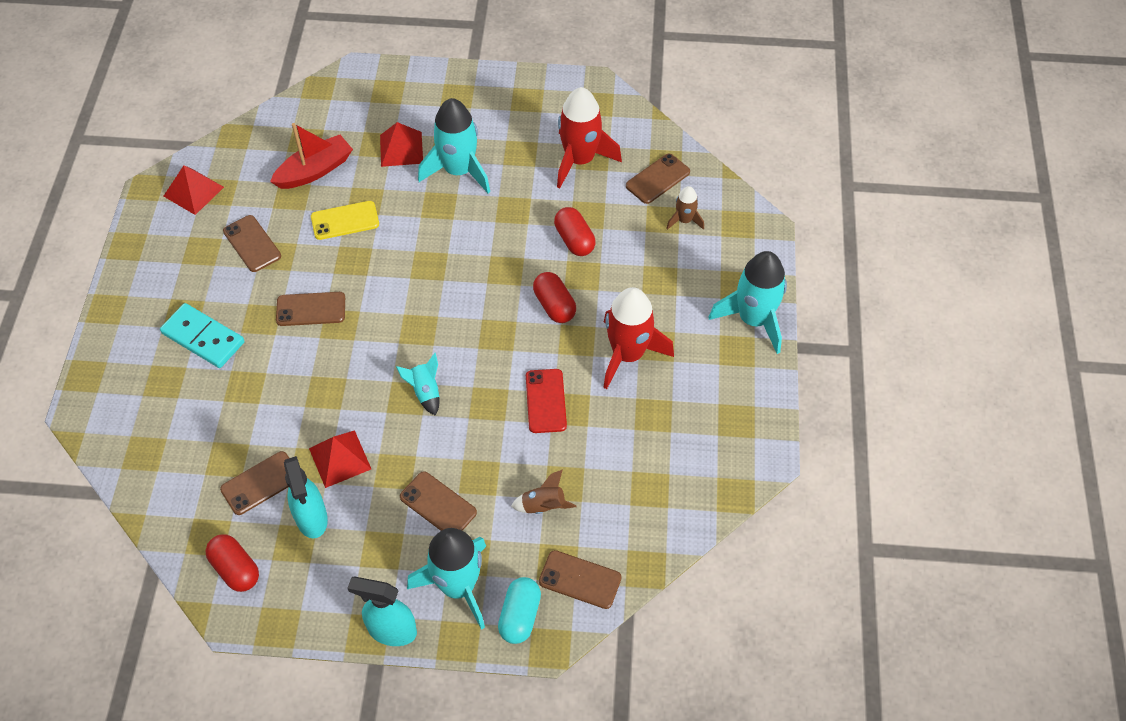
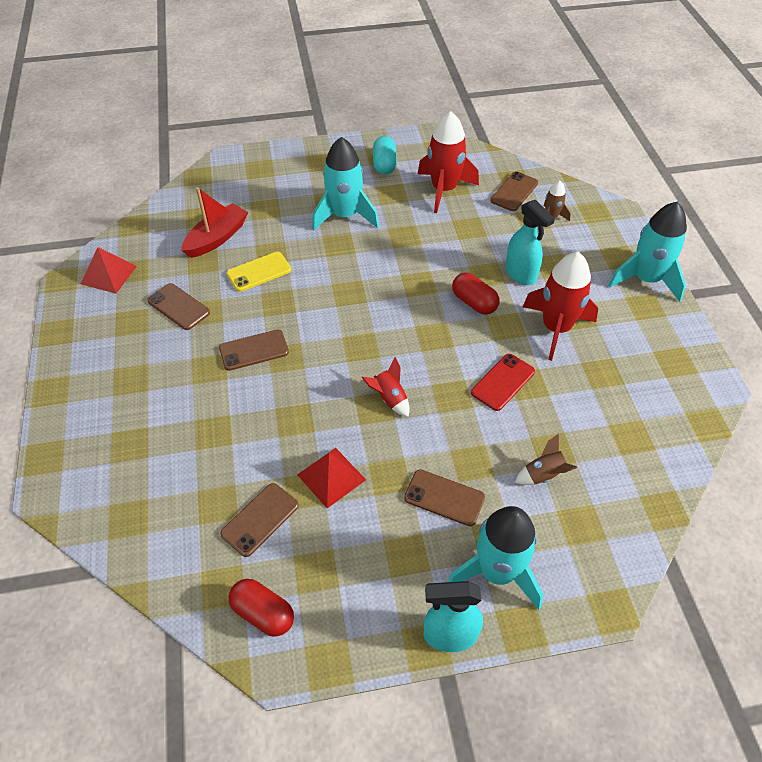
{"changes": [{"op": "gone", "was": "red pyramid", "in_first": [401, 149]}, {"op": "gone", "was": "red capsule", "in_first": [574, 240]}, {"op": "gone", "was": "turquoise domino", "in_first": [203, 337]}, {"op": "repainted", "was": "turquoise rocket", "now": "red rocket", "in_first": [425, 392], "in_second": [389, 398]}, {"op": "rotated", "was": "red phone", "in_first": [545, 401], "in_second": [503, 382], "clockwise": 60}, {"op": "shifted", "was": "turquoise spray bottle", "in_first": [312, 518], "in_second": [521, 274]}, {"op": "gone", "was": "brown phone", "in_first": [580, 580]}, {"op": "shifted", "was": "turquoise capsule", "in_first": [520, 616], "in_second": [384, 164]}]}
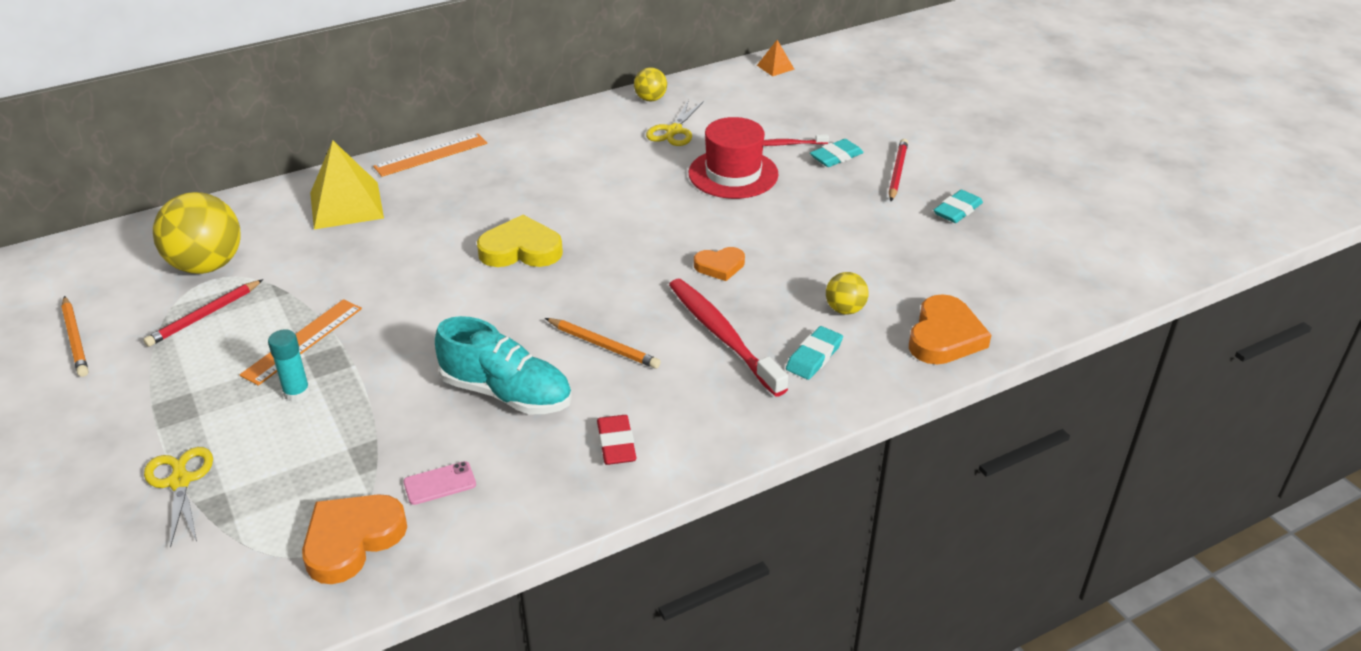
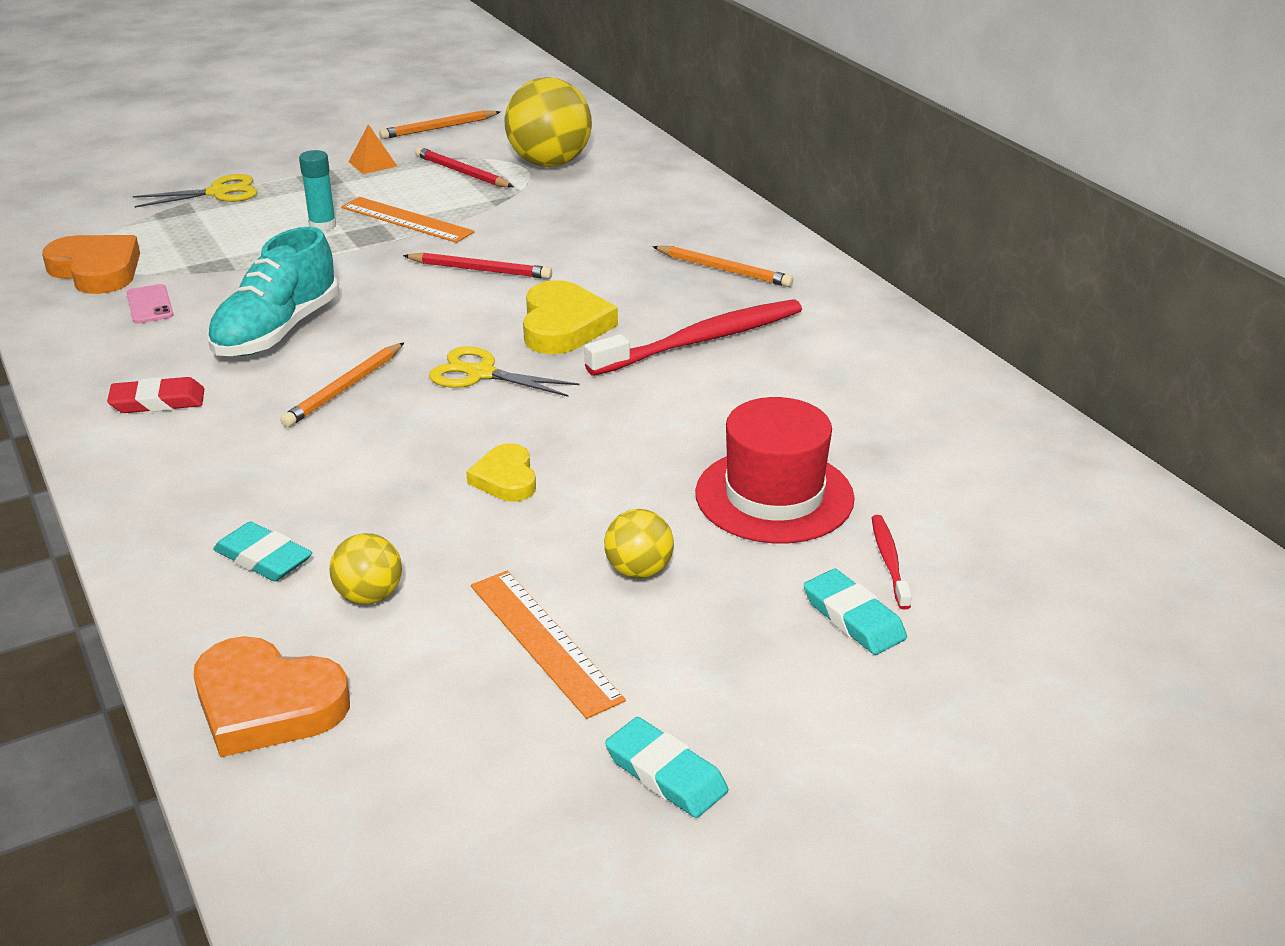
{"changes": [{"op": "shifted", "was": "orange pyramid", "in_first": [775, 67], "in_second": [372, 164]}, {"op": "shifted", "was": "yellow ball", "in_first": [650, 99], "in_second": [639, 571]}, {"op": "shifted", "was": "yellow scissors", "in_first": [674, 131], "in_second": [481, 374]}, {"op": "shifted", "was": "orange ruler", "in_first": [431, 155], "in_second": [544, 641]}, {"op": "shifted", "was": "red pencil", "in_first": [897, 172], "in_second": [480, 270]}, {"op": "gone", "was": "yellow pyramid", "in_first": [346, 205]}, {"op": "repainted", "was": "orange heart", "now": "yellow heart", "in_first": [720, 266], "in_second": [505, 478]}, {"op": "shifted", "was": "red toothbrush", "in_first": [723, 336], "in_second": [700, 341]}, {"op": "new", "now": "orange pencil", "in_second": [724, 270]}]}
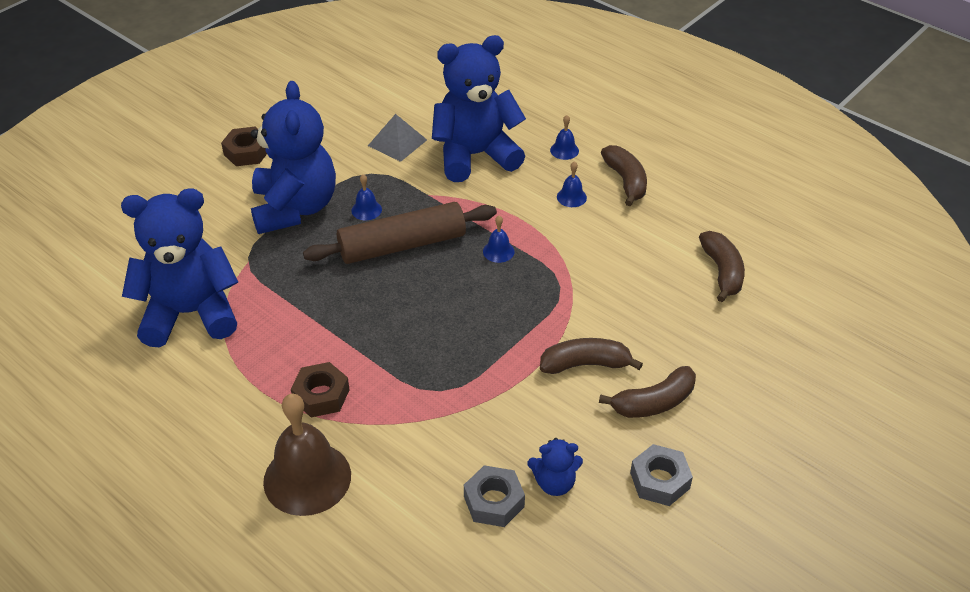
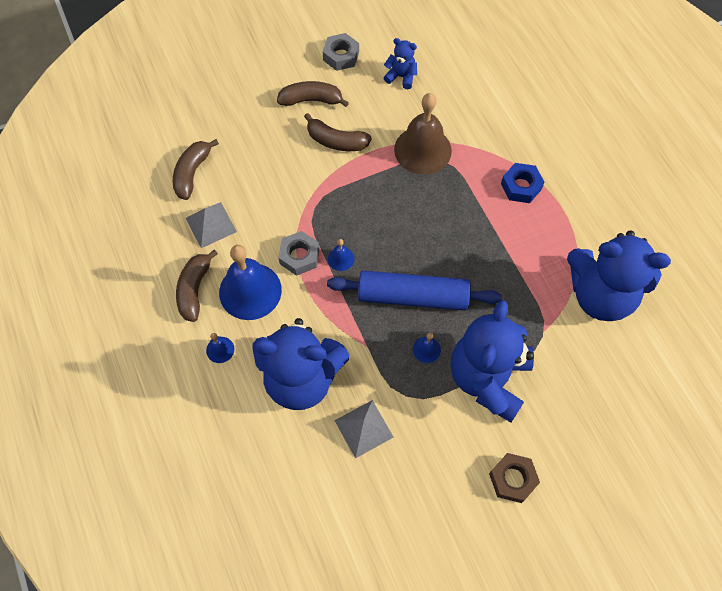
{"changes": [{"op": "scaled", "was": "blue bell", "in_first": [571, 197], "in_second": [250, 291], "ratio": 2.29}, {"op": "repainted", "was": "brown rolling pin", "now": "blue rolling pin", "in_first": [402, 245], "in_second": [413, 296]}, {"op": "repainted", "was": "brown nut", "now": "blue nut", "in_first": [321, 395], "in_second": [521, 186]}, {"op": "shifted", "was": "brown bell", "in_first": [307, 478], "in_second": [422, 150]}, {"op": "shifted", "was": "grey nut", "in_first": [494, 501], "in_second": [299, 256]}, {"op": "new", "now": "grey pyramid", "in_second": [211, 224]}]}
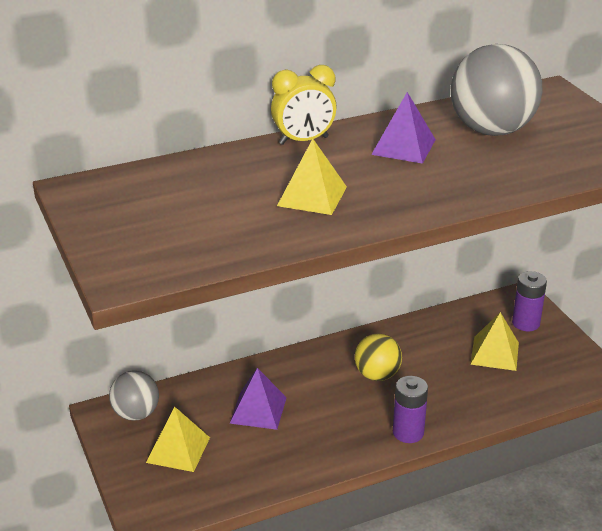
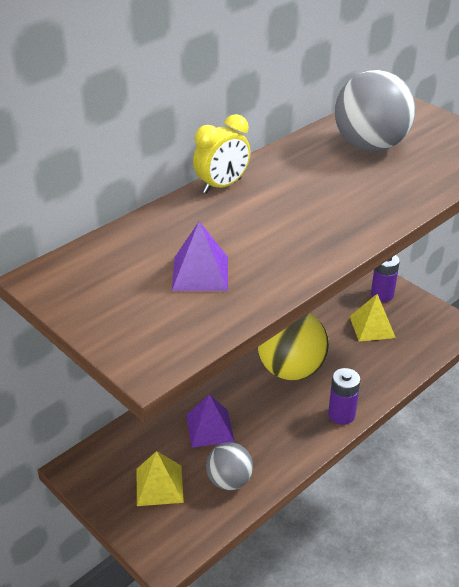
{"changes": [{"op": "shifted", "was": "purple pyramid", "in_first": [403, 147], "in_second": [200, 273]}, {"op": "gone", "was": "yellow pyramid", "in_first": [312, 196]}, {"op": "scaled", "was": "yellow ball", "in_first": [377, 375], "in_second": [291, 370], "ratio": 1.71}, {"op": "shifted", "was": "grey ball", "in_first": [136, 414], "in_second": [229, 480]}]}
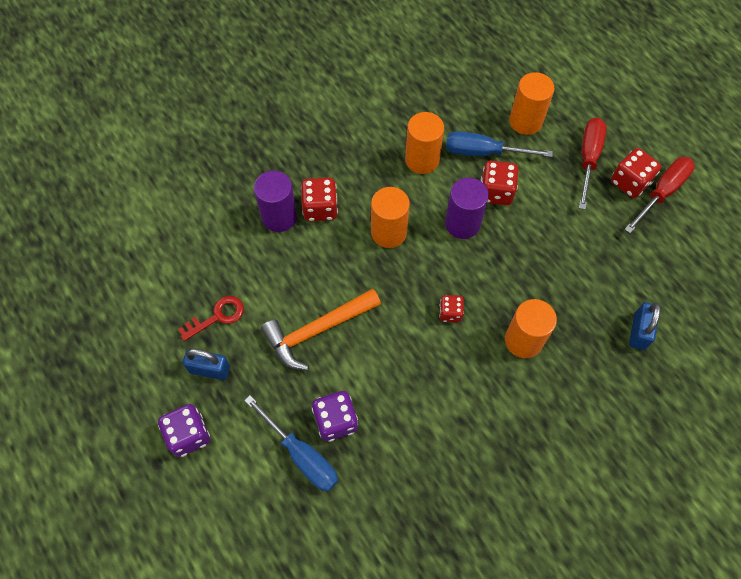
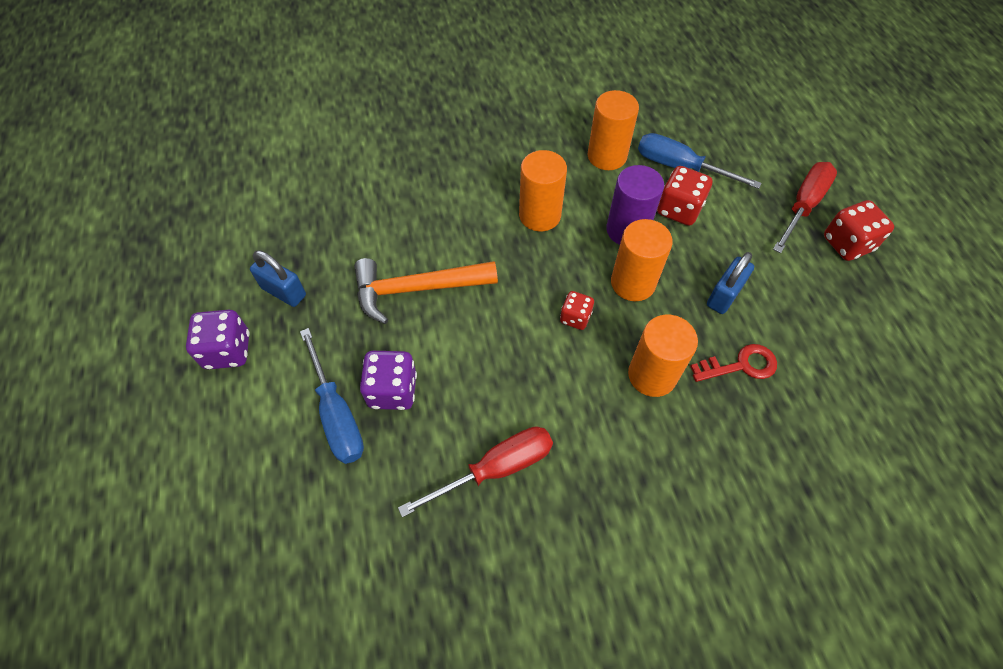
{"changes": [{"op": "shifted", "was": "orange cylinder", "in_first": [525, 121], "in_second": [633, 283]}, {"op": "shifted", "was": "red screwdriver", "in_first": [662, 192], "in_second": [496, 468]}, {"op": "gone", "was": "purple cylinder", "in_first": [279, 217]}, {"op": "gone", "was": "red dice", "in_first": [320, 208]}, {"op": "shifted", "was": "red key", "in_first": [217, 316], "in_second": [740, 365]}, {"op": "shifted", "was": "blue padlock", "in_first": [639, 332], "in_second": [724, 295]}]}
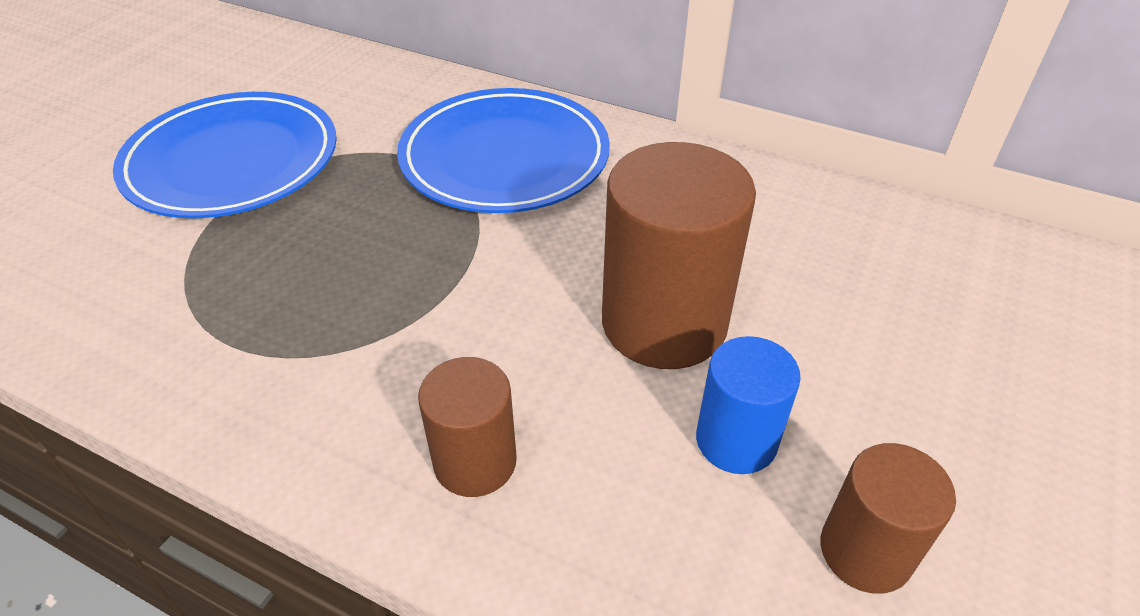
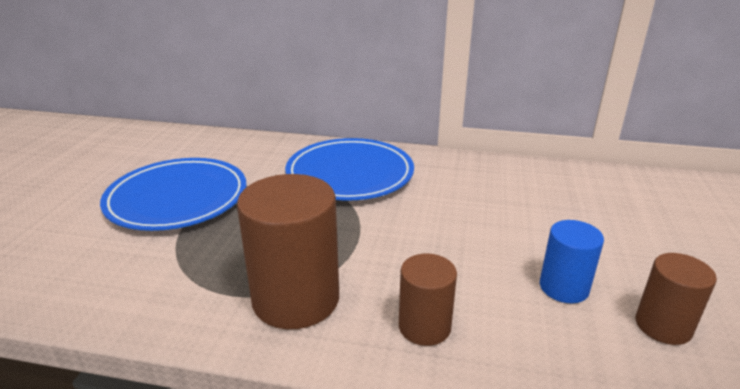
{"changes": [{"op": "shifted", "was": "brown cylinder", "in_first": [664, 323], "in_second": [296, 299]}]}
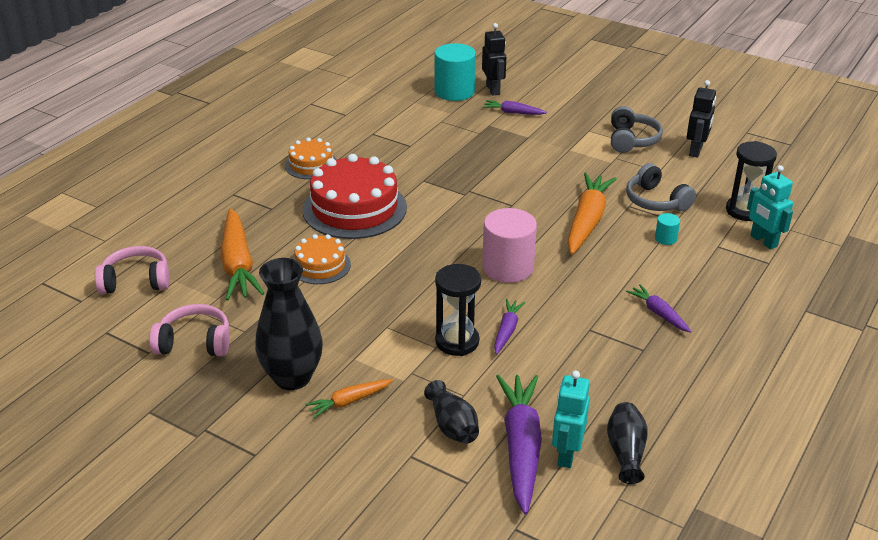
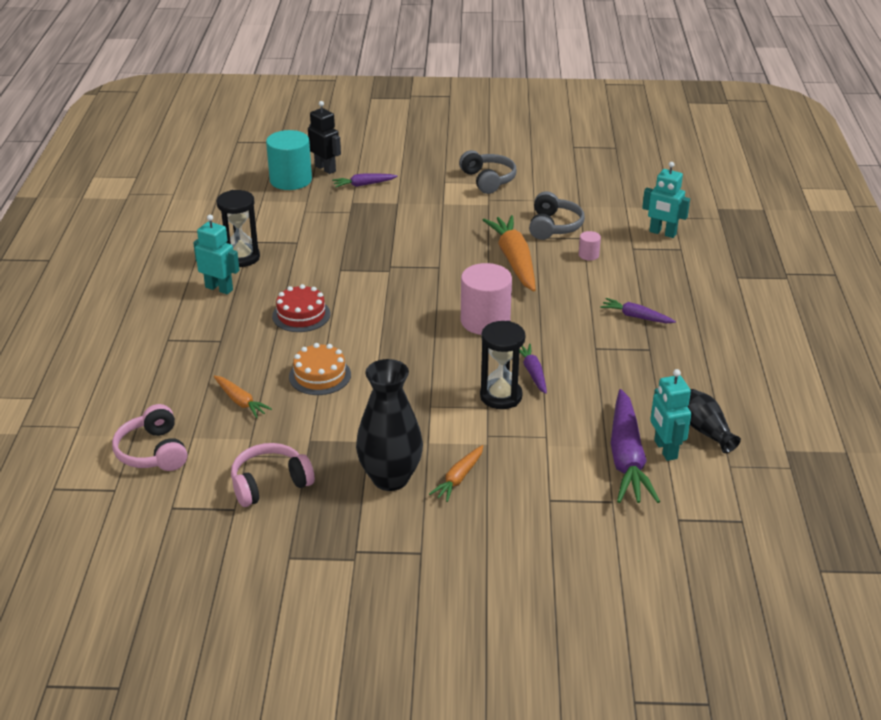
{"changes": [{"op": "gone", "was": "black robot", "in_first": [696, 151]}, {"op": "swapped", "was": "orange cake", "now": "turquoise robot", "in_first": [311, 165], "in_second": [219, 288]}, {"op": "shifted", "was": "black hourglass", "in_first": [744, 211], "in_second": [241, 257]}, {"op": "scaled", "was": "red cake", "in_first": [354, 208], "in_second": [301, 315], "ratio": 0.54}, {"op": "rotated", "was": "grey headphones", "in_first": [656, 201], "in_second": [553, 226], "clockwise": -105}, {"op": "scaled", "was": "orange carrot", "in_first": [238, 264], "in_second": [240, 401], "ratio": 0.52}, {"op": "repainted", "was": "turquoise cylinder", "now": "pink cylinder", "in_first": [665, 238], "in_second": [588, 255]}, {"op": "rotated", "was": "pink headphones", "in_first": [136, 281], "in_second": [153, 452], "clockwise": -75}, {"op": "rotated", "was": "purple carrot", "in_first": [521, 447], "in_second": [627, 458], "clockwise": -150}, {"op": "gone", "was": "black vase", "in_first": [452, 426]}]}
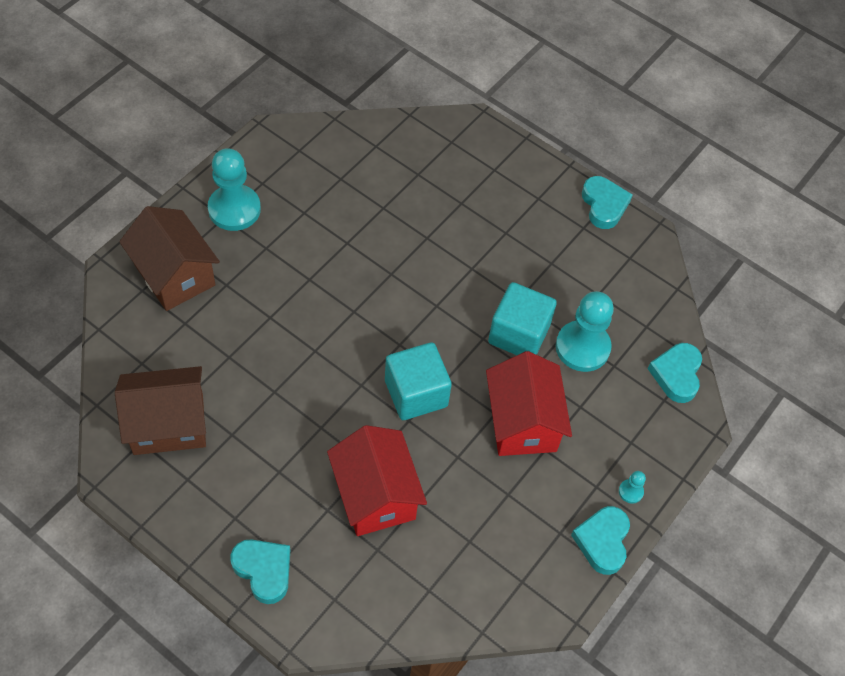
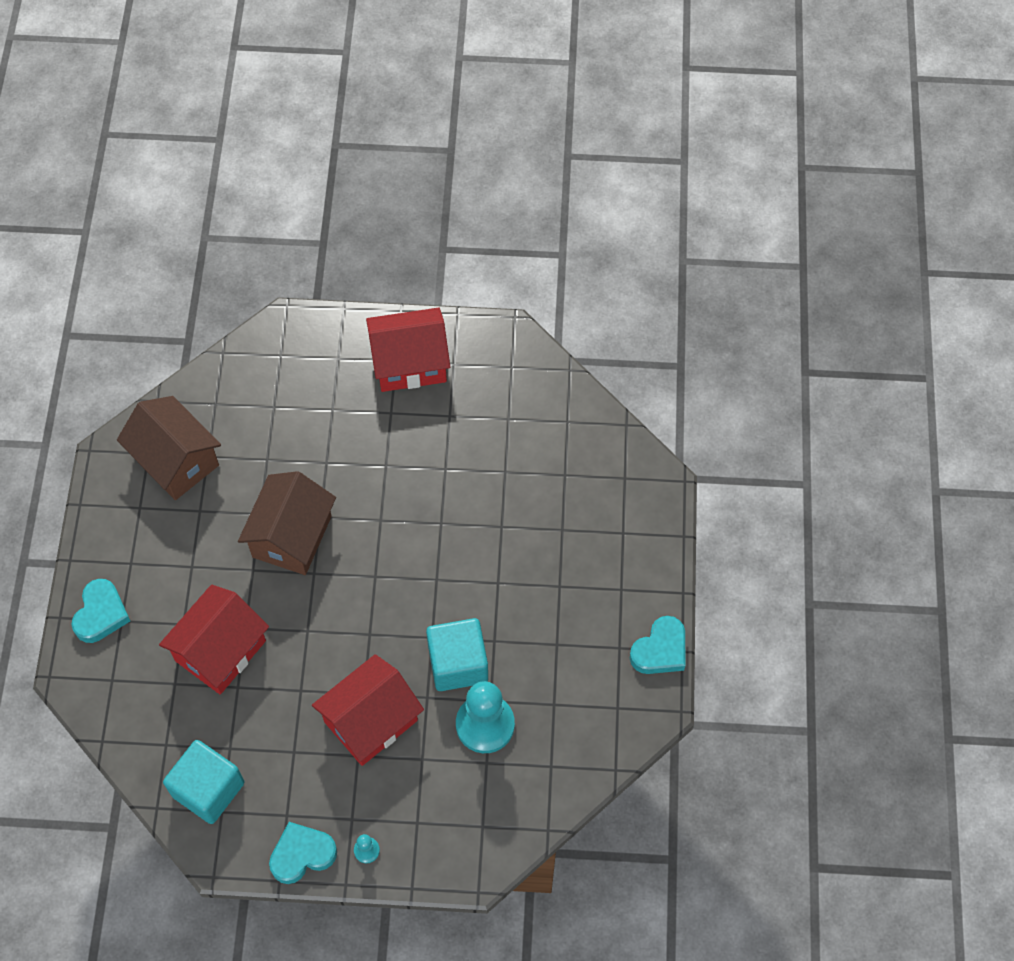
{"changes": [{"op": "swapped", "was": "turquoise pawn", "now": "red house", "in_first": [234, 209], "in_second": [410, 363]}, {"op": "shifted", "was": "brown house", "in_first": [175, 275], "in_second": [292, 536]}, {"op": "shifted", "was": "turquoise cube", "in_first": [416, 393], "in_second": [208, 789]}, {"op": "gone", "was": "turquoise heart", "in_first": [676, 374]}]}
